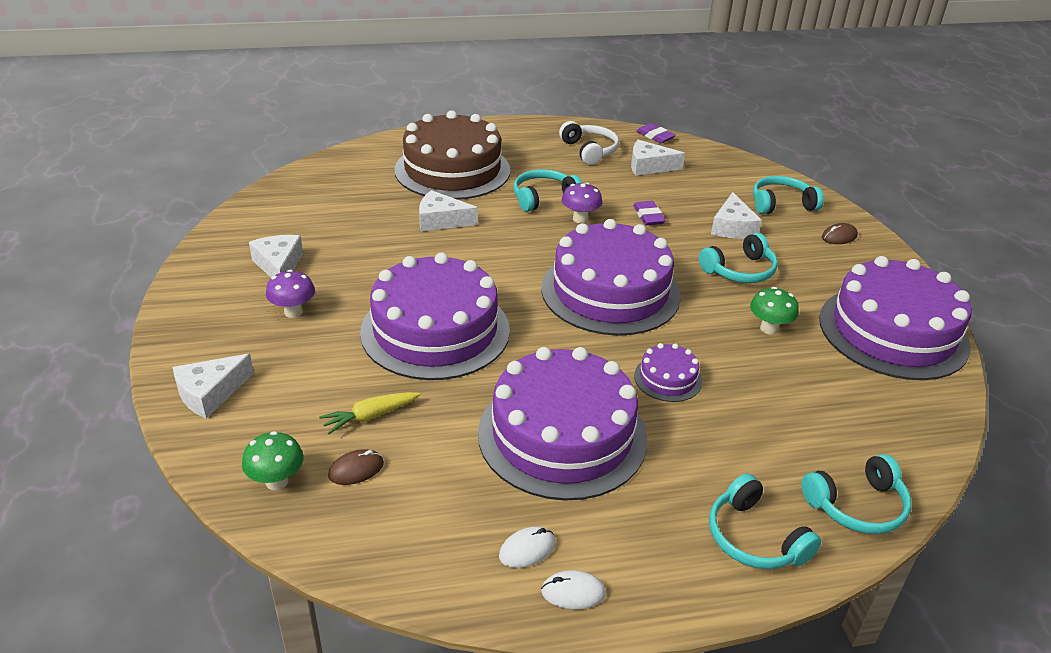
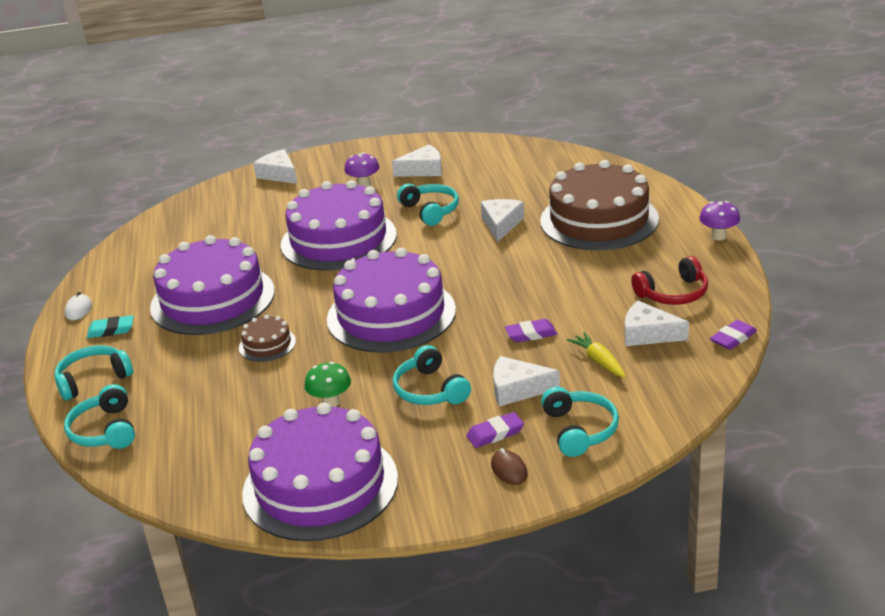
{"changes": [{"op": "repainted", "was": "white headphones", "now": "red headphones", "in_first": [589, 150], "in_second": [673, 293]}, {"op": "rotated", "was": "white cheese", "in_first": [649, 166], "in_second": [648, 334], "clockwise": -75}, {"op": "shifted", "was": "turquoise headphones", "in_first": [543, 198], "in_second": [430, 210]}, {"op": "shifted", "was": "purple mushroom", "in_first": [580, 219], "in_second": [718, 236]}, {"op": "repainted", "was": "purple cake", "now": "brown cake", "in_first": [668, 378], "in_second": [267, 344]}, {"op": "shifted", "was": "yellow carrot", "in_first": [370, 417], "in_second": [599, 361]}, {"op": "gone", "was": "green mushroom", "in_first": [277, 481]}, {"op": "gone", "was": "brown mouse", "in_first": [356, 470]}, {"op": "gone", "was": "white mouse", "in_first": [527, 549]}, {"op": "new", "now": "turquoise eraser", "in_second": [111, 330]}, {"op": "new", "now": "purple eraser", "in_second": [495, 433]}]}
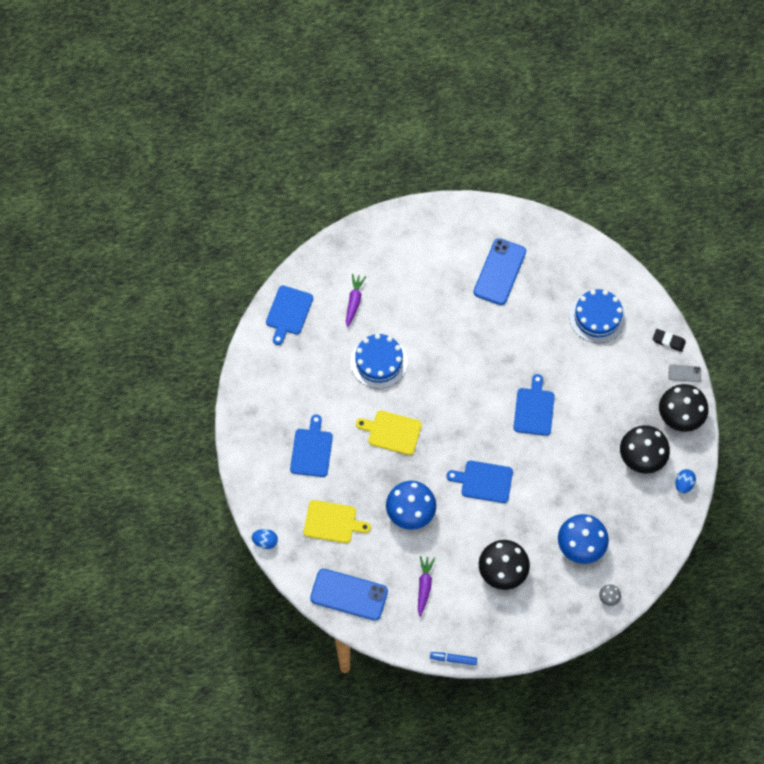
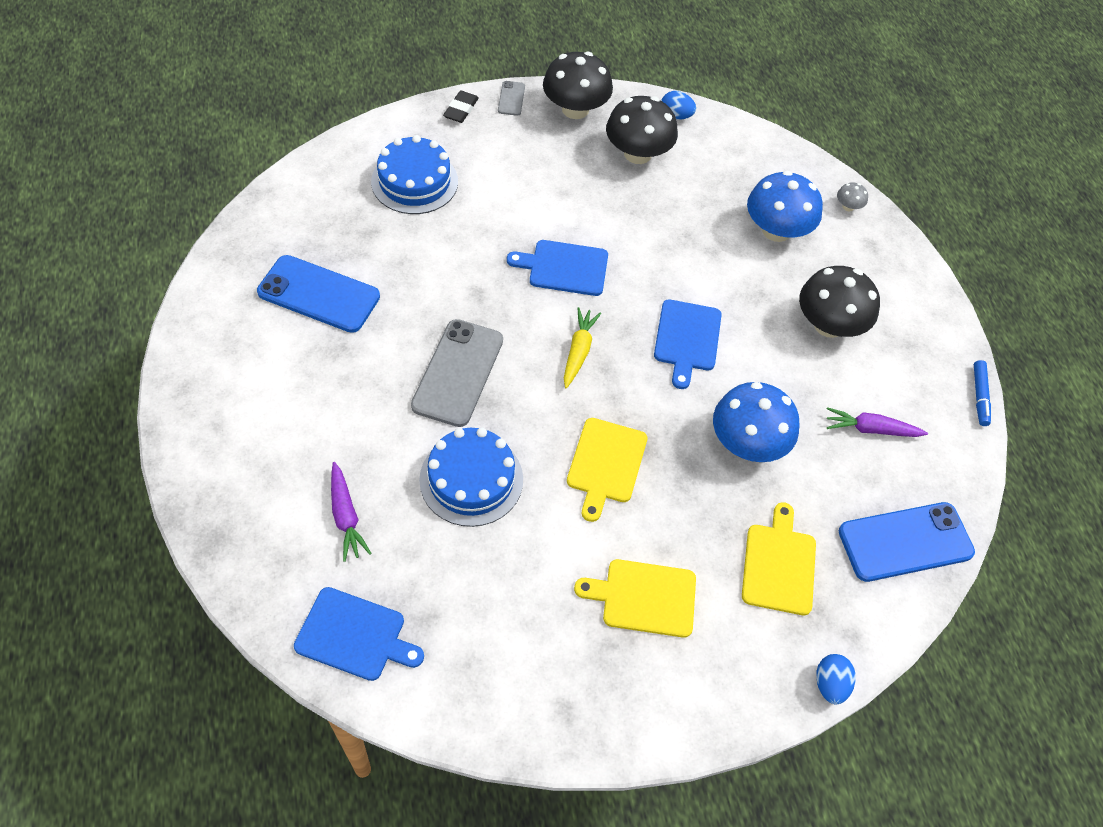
{"changes": [{"op": "rotated", "was": "purple carrot", "in_first": [354, 302], "in_second": [346, 516], "clockwise": -120}, {"op": "repainted", "was": "blue cutting board", "now": "yellow cutting board", "in_first": [311, 450], "in_second": [644, 598]}, {"op": "rotated", "was": "blue phone", "in_first": [349, 594], "in_second": [905, 542], "clockwise": 60}, {"op": "new", "now": "yellow carrot", "in_second": [578, 351]}, {"op": "new", "now": "grey phone", "in_second": [458, 373]}]}
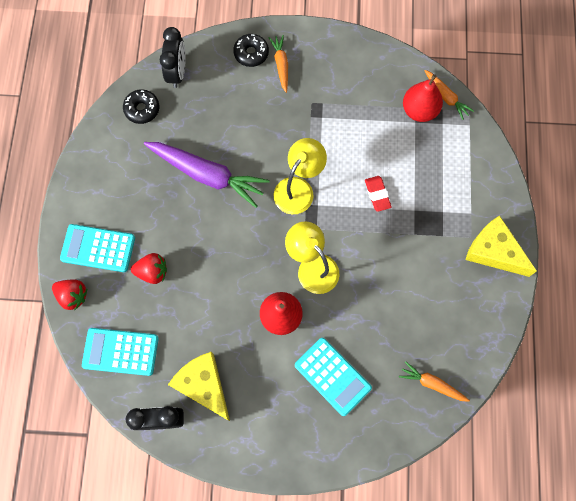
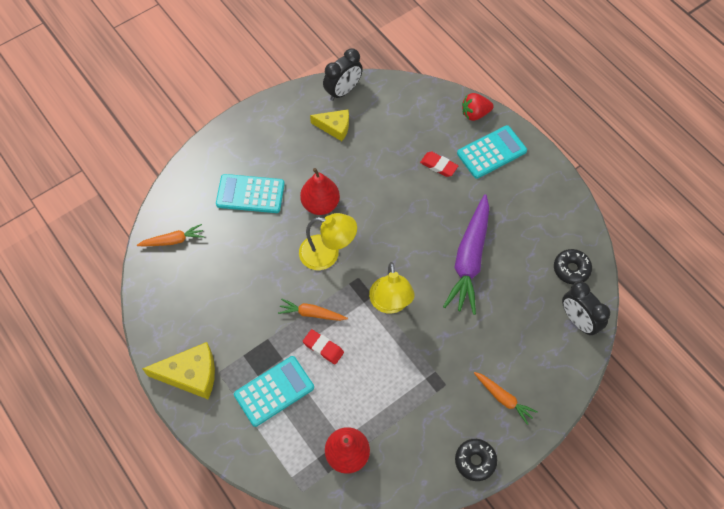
{"changes": [{"op": "shifted", "was": "black donut", "in_first": [251, 53], "in_second": [475, 461]}, {"op": "shifted", "was": "orange carrot", "in_first": [446, 97], "in_second": [312, 313]}, {"op": "rotated", "was": "purple carrot", "in_first": [207, 175], "in_second": [469, 259], "clockwise": -60}, {"op": "swapped", "was": "red strawberry", "now": "red eraser", "in_first": [152, 272], "in_second": [438, 166]}, {"op": "shifted", "was": "turquoise calculator", "in_first": [120, 351], "in_second": [274, 391]}, {"op": "scaled", "was": "yellow cheese", "in_first": [203, 385], "in_second": [334, 127], "ratio": 0.66}]}
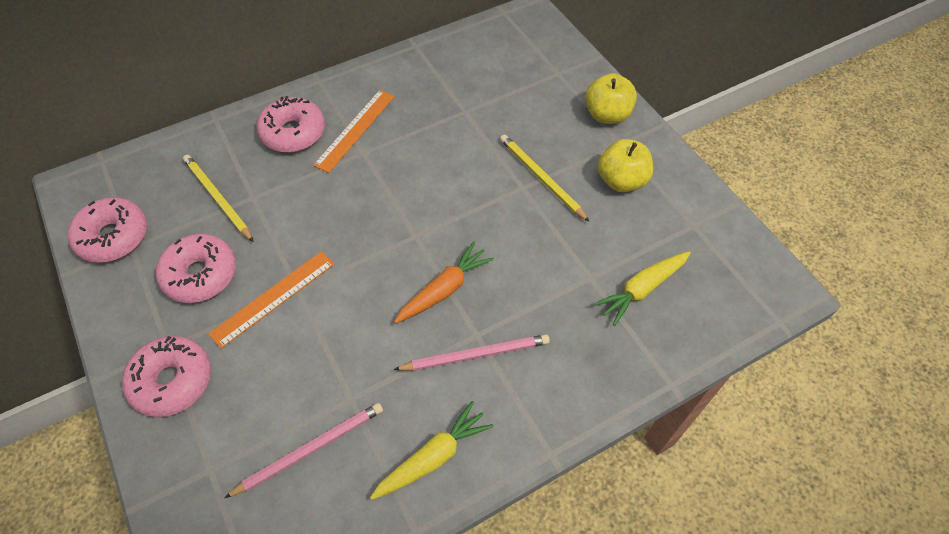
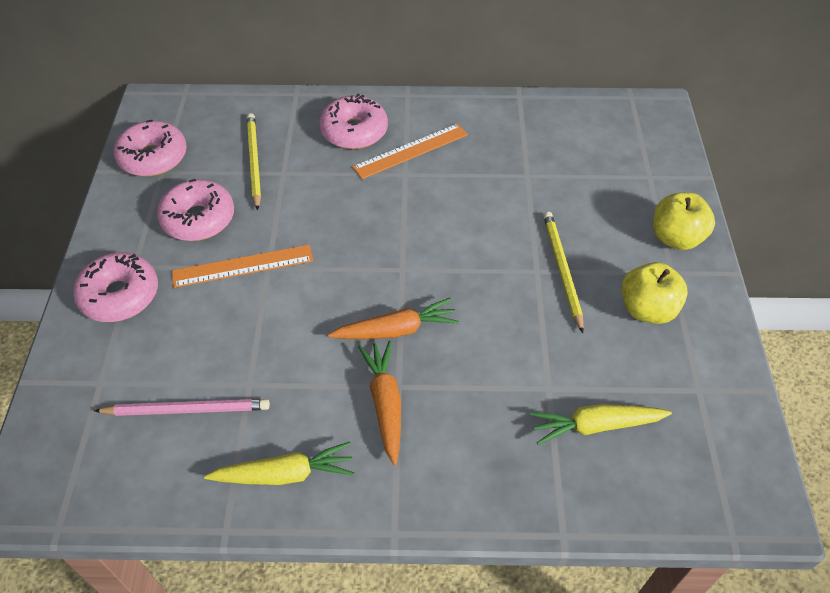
{"changes": [{"op": "swapped", "was": "pink pencil", "now": "orange carrot", "in_first": [476, 355], "in_second": [385, 404]}]}
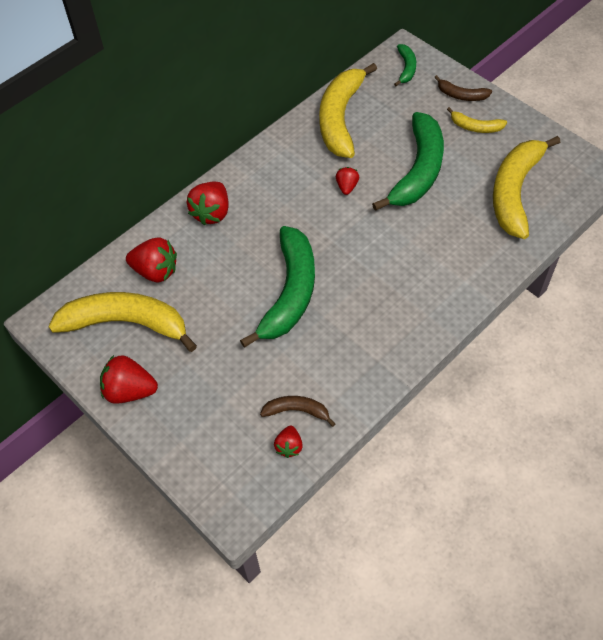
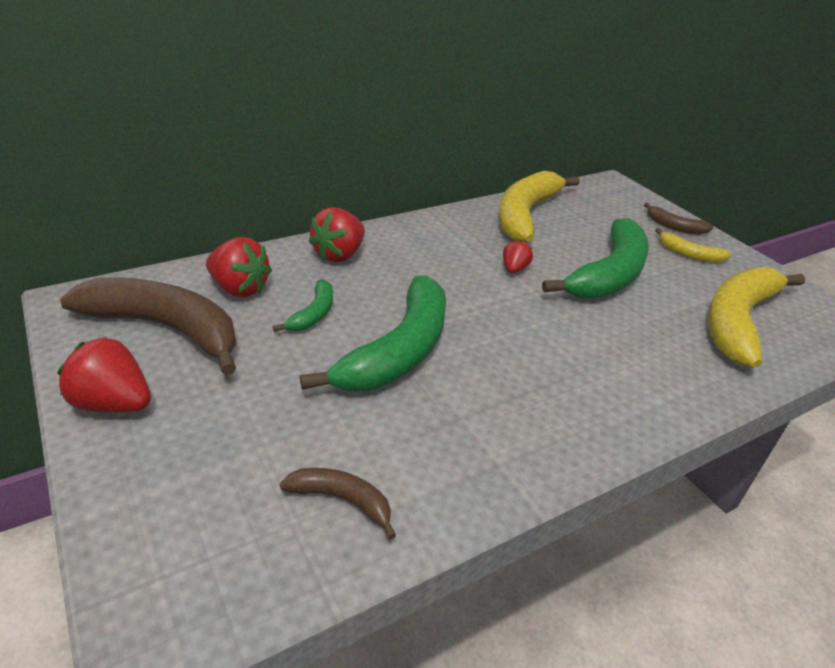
{"changes": [{"op": "shifted", "was": "green banana", "in_first": [406, 68], "in_second": [314, 313]}, {"op": "repainted", "was": "yellow banana", "now": "brown banana", "in_first": [126, 323], "in_second": [166, 328]}, {"op": "gone", "was": "red strawberry", "in_first": [289, 446]}]}
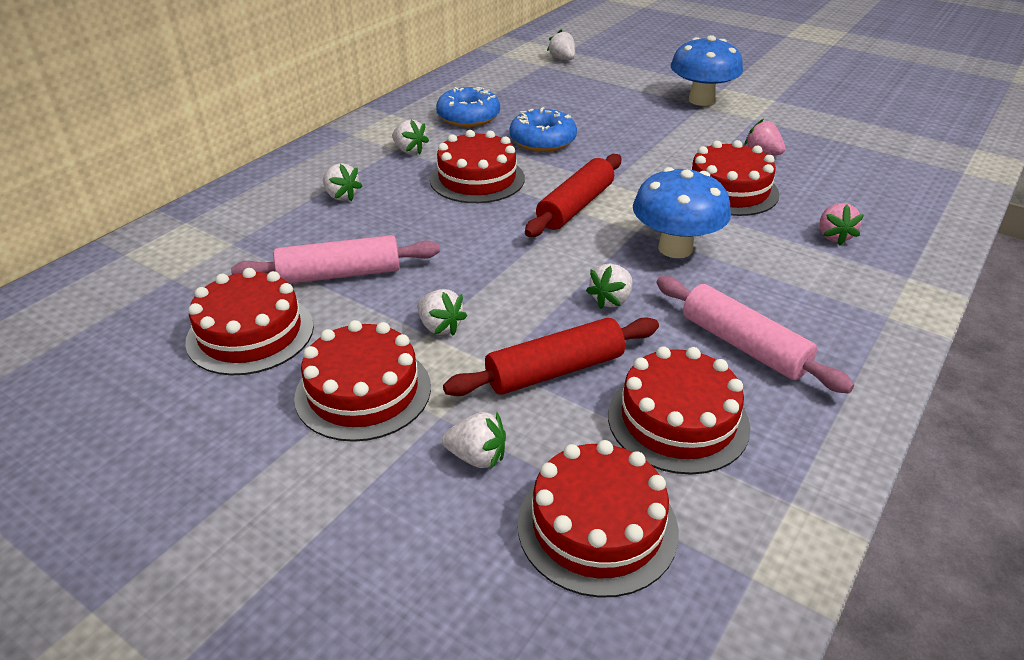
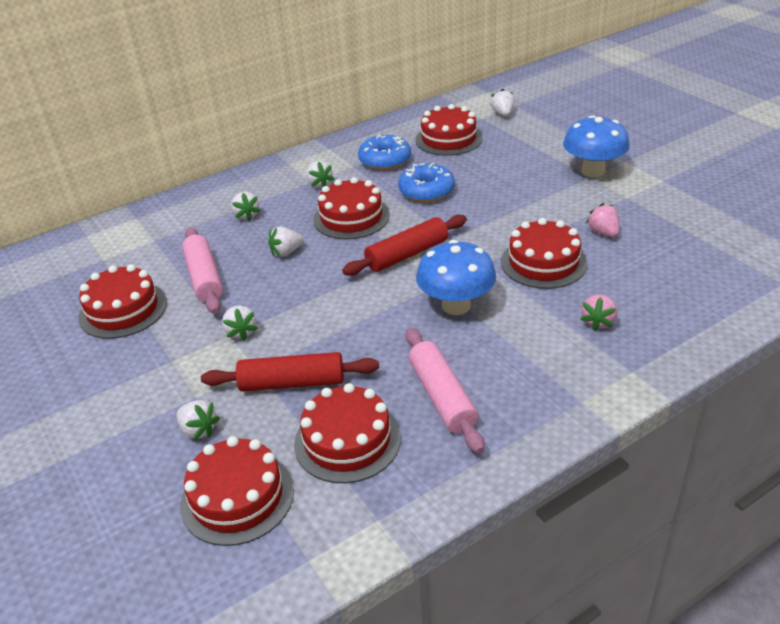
{"changes": [{"op": "rotated", "was": "pink rolling pin", "in_first": [340, 274], "in_second": [204, 278], "clockwise": 60}, {"op": "shifted", "was": "white strawberry", "in_first": [611, 300], "in_second": [286, 252]}, {"op": "shifted", "was": "red cake", "in_first": [363, 391], "in_second": [448, 139]}]}
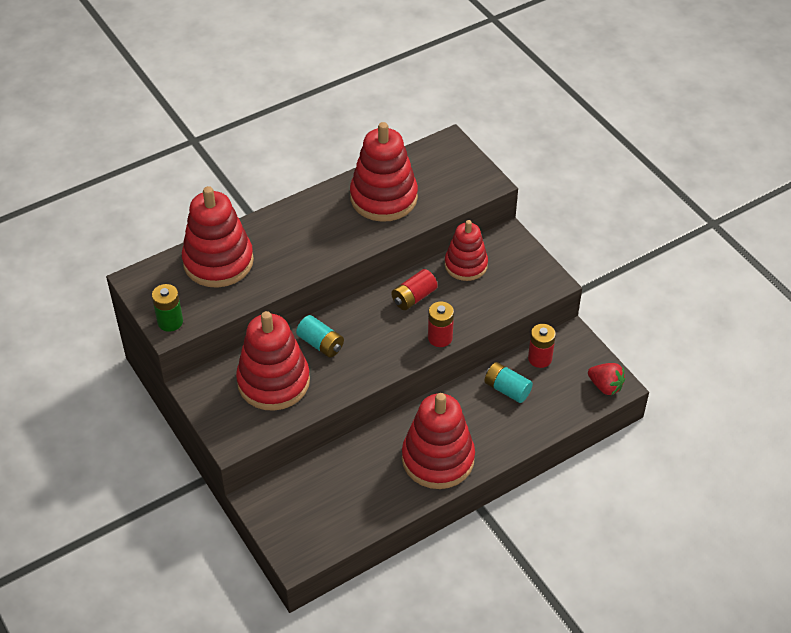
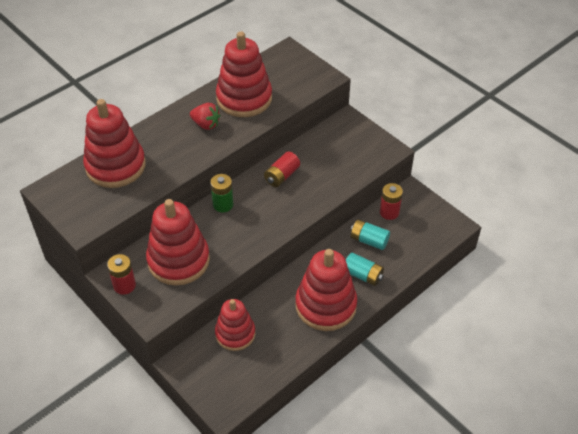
{"changes": [{"op": "shifted", "was": "red stacking toy", "in_first": [466, 265], "in_second": [235, 334]}, {"op": "shifted", "was": "green battery", "in_first": [170, 322], "in_second": [223, 205]}, {"op": "shifted", "was": "red battery", "in_first": [440, 338], "in_second": [124, 285]}, {"op": "shifted", "was": "turquoise battery", "in_first": [320, 344], "in_second": [363, 275]}, {"op": "shifted", "was": "red strawberry", "in_first": [605, 386], "in_second": [206, 124]}]}
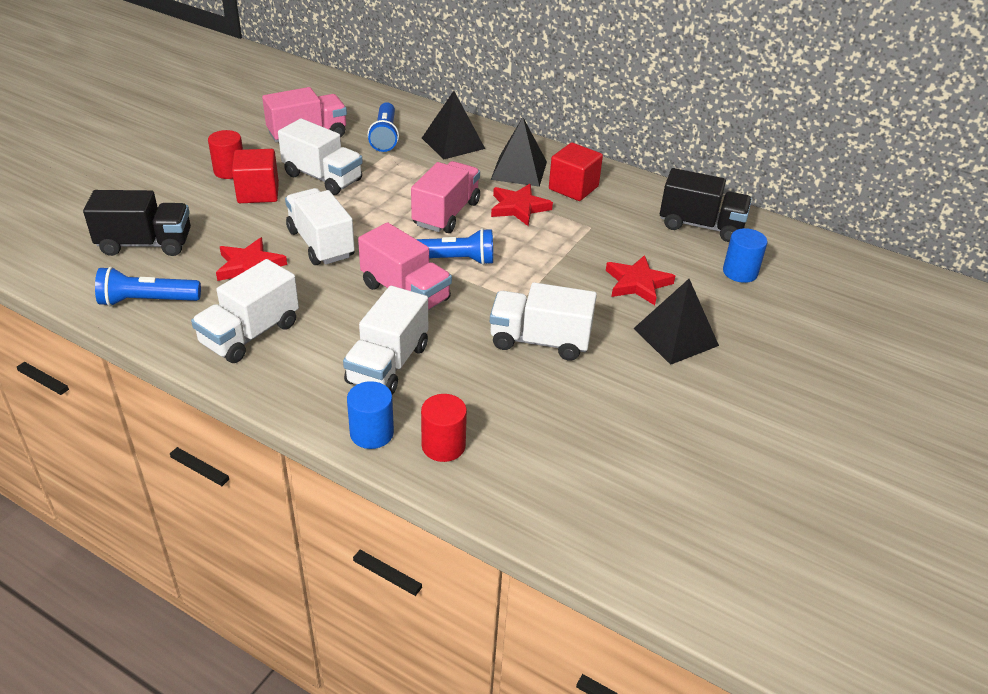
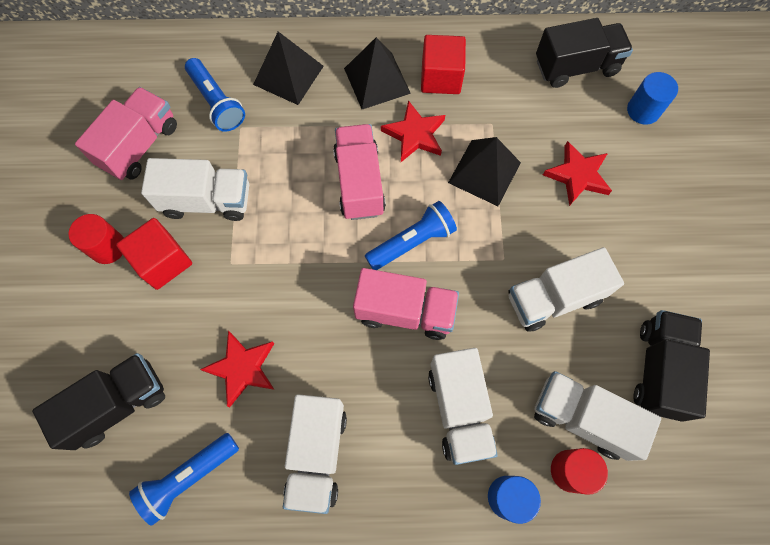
{"changes": [{"op": "shifted", "was": "white truck", "in_first": [321, 244], "in_second": [582, 418]}, {"op": "shifted", "was": "black pyramid", "in_first": [675, 337], "in_second": [484, 172]}, {"op": "new", "now": "black truck", "in_second": [659, 369]}]}
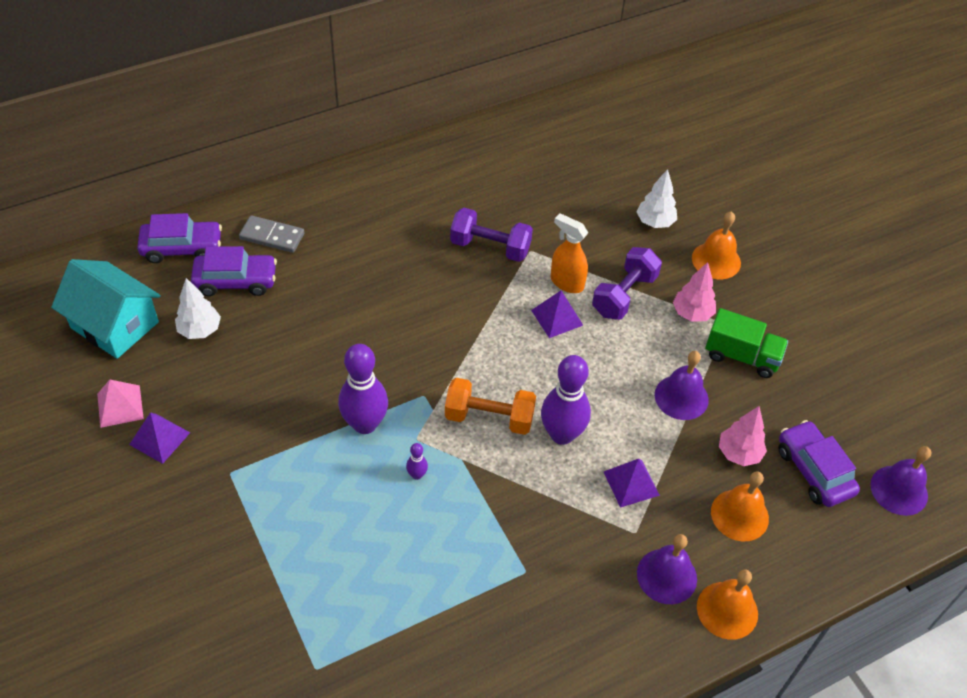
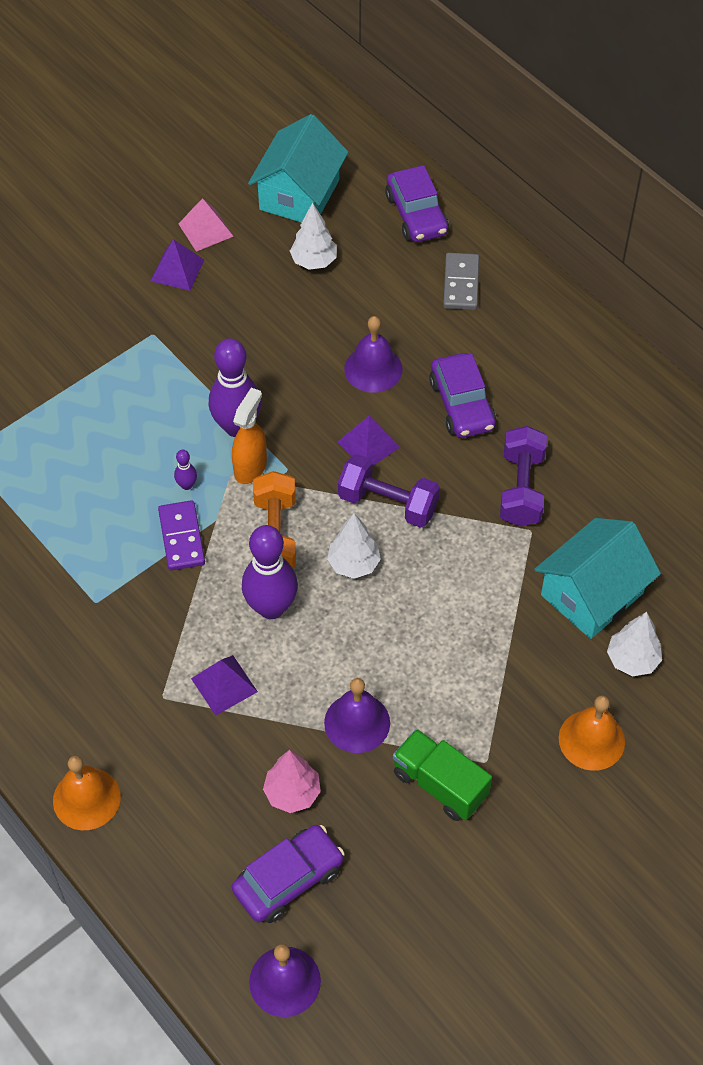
{"changes": [{"op": "shifted", "was": "orange spray bottle", "in_first": [566, 282], "in_second": [250, 467]}, {"op": "shifted", "was": "purple car", "in_first": [236, 281], "in_second": [462, 405]}, {"op": "shifted", "was": "purple dumbbell", "in_first": [624, 295], "in_second": [388, 503]}, {"op": "gone", "was": "pink tree", "in_first": [692, 313]}, {"op": "shifted", "was": "purple pyramid", "in_first": [557, 317], "in_second": [368, 444]}, {"op": "rotated", "was": "green truck", "in_first": [742, 356], "in_second": [440, 784], "clockwise": 120}, {"op": "gone", "was": "orange bell", "in_first": [739, 515]}, {"op": "shifted", "was": "purple bell", "in_first": [666, 576], "in_second": [373, 369]}, {"op": "new", "now": "purple domino", "in_second": [182, 537]}, {"op": "new", "now": "white tree", "in_second": [353, 564]}, {"op": "new", "now": "turquoise house", "in_second": [592, 594]}]}
